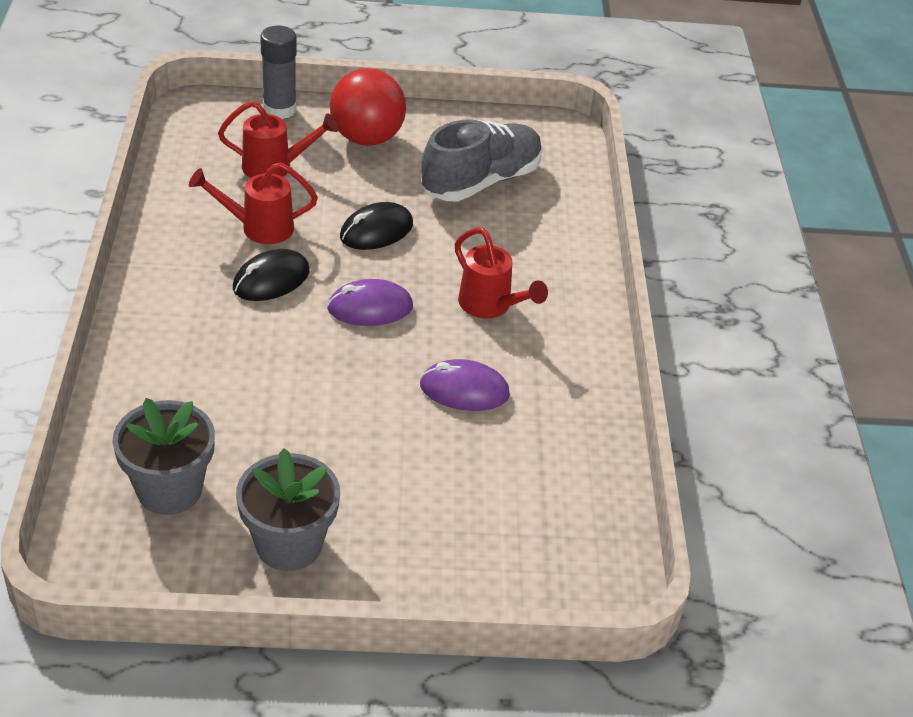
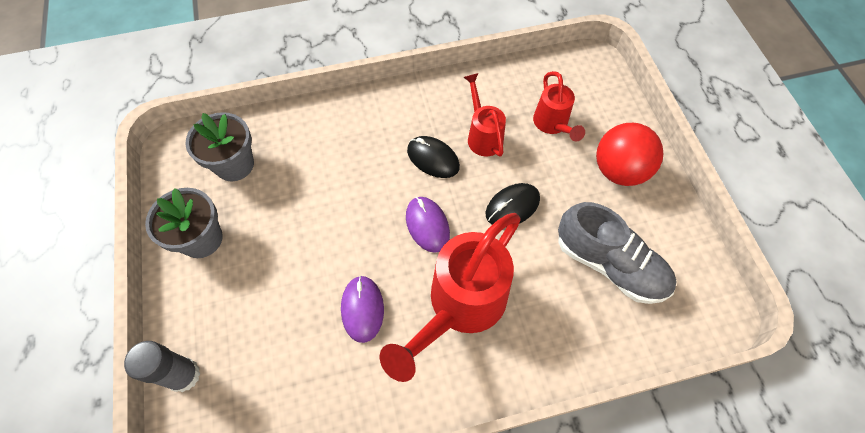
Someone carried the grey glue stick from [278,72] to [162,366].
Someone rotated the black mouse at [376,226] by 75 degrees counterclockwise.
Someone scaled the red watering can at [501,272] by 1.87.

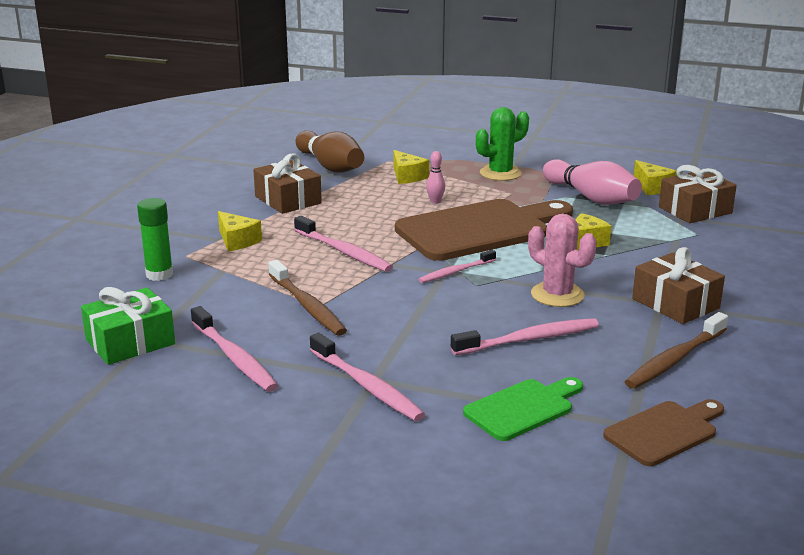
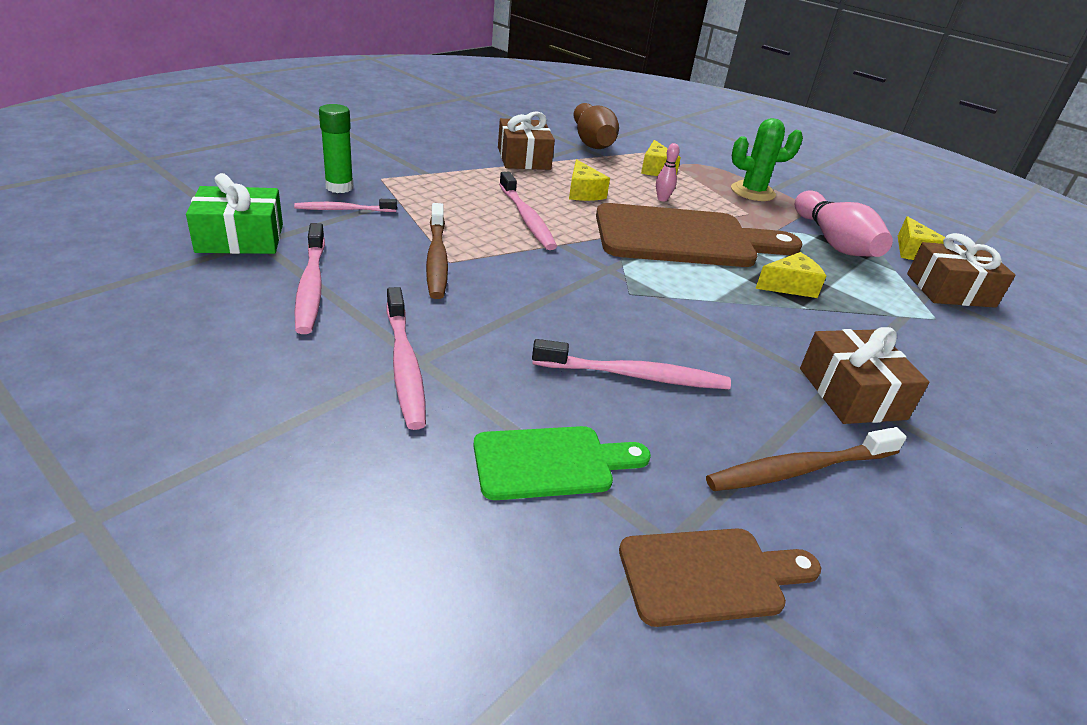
Someone carried the yellow cheese from [240,231] to [589,180].
Someone took away the pink cactus at [562,260].
Someone carried the pink toothbrush from [457,266] to [345,205].

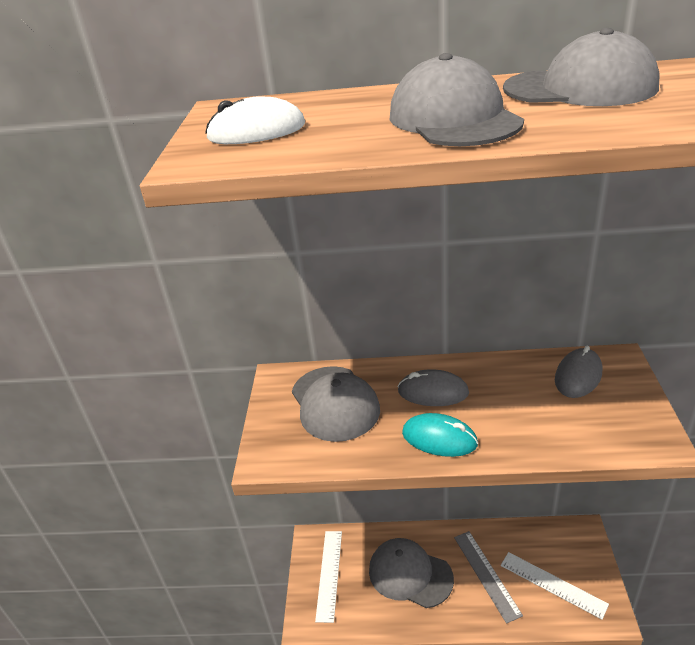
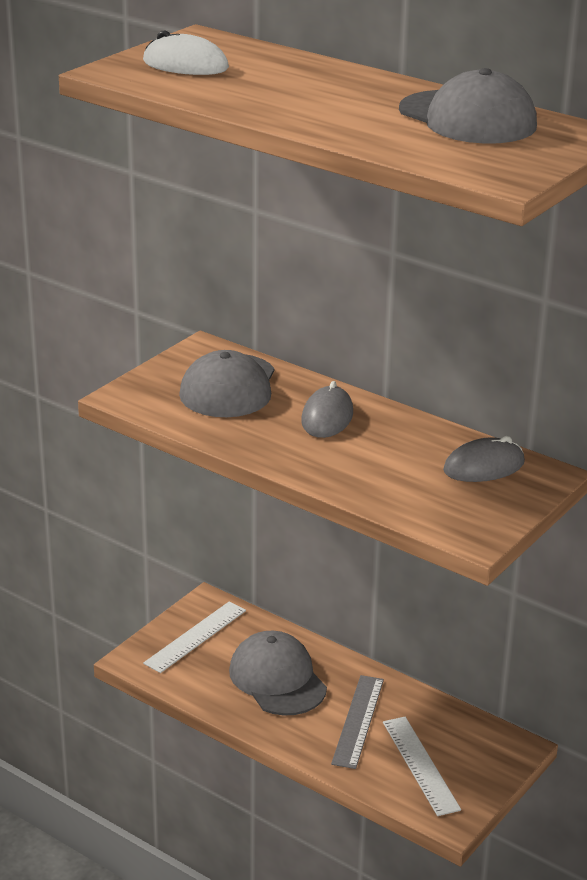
Someone took away the grey cap at [457,99].
Someone rotated the grey mouse at [433,387] by 60 degrees clockwise.
Someone took away the turquoise mouse at [440,435].

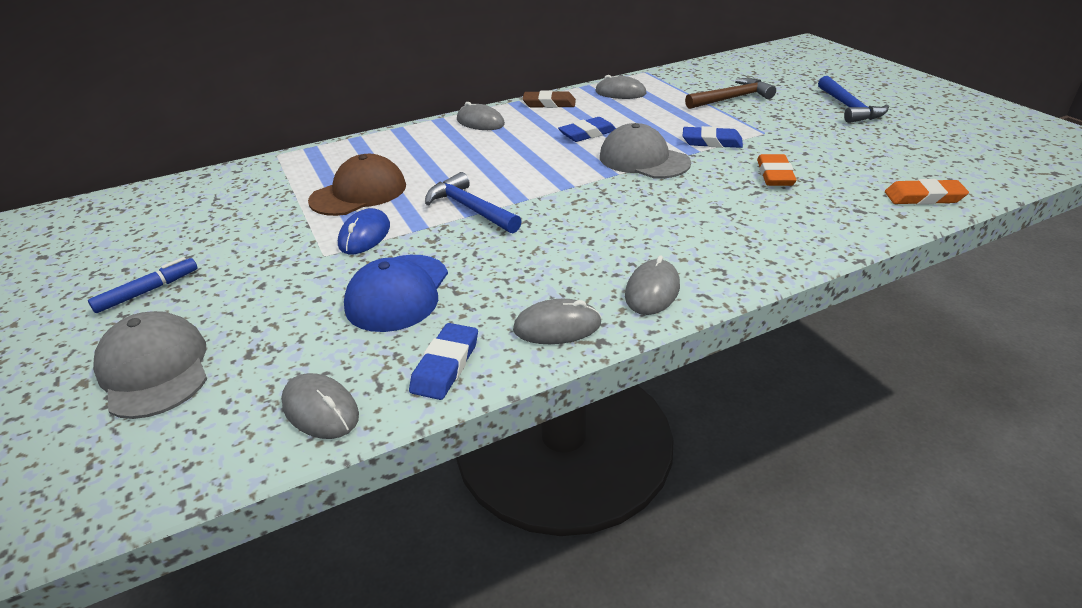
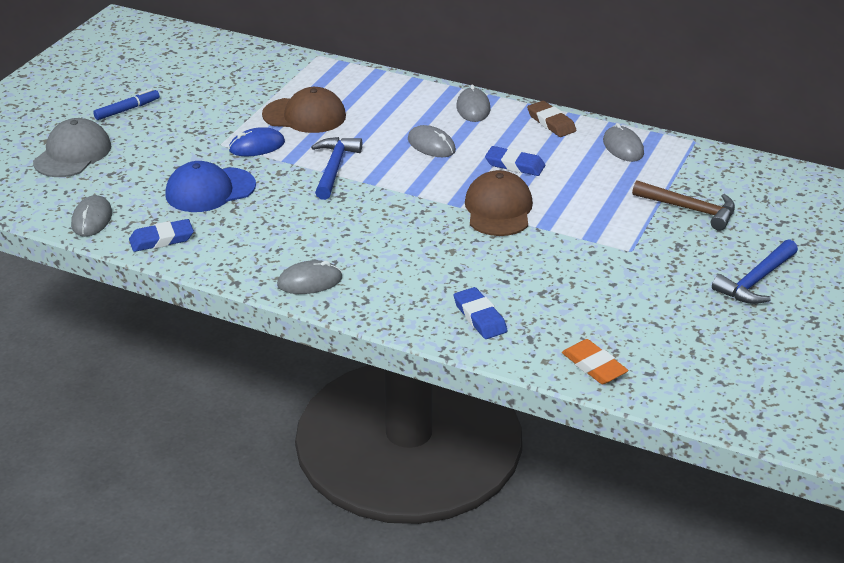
Someone repainted the grey cap at [645,151], which became the brown cap at [499,203].
Someone carried the blue eraser from [713,137] to [480,313].
Someone took away the orange eraser at [777,170].
Someone rotated the blue marker at [143,285] by 45 degrees counterclockwise.
Someone carried the grey mouse from [557,321] to [432,141].

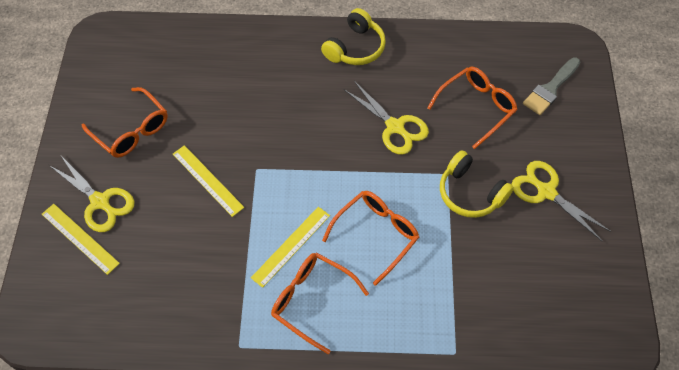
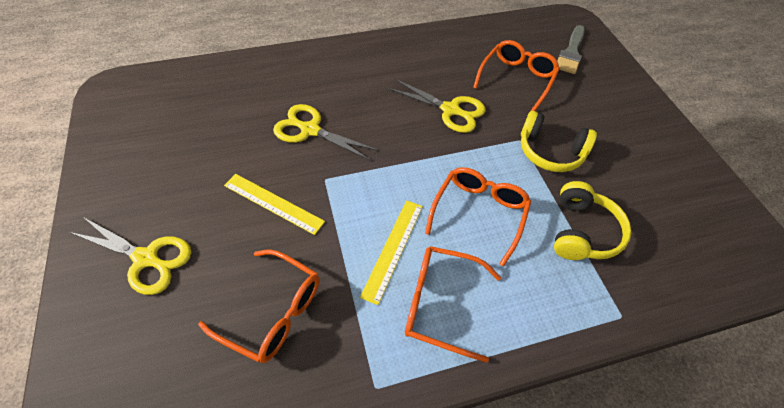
Someone carried the yellow headphones from [353,36] to [593,220].
Someone carried the orange glasses from [125,122] to [258,306].
Someone carried the yellow scissors from [561,201] to [325,132].
Someone took away the yellow ruler at [81,239].

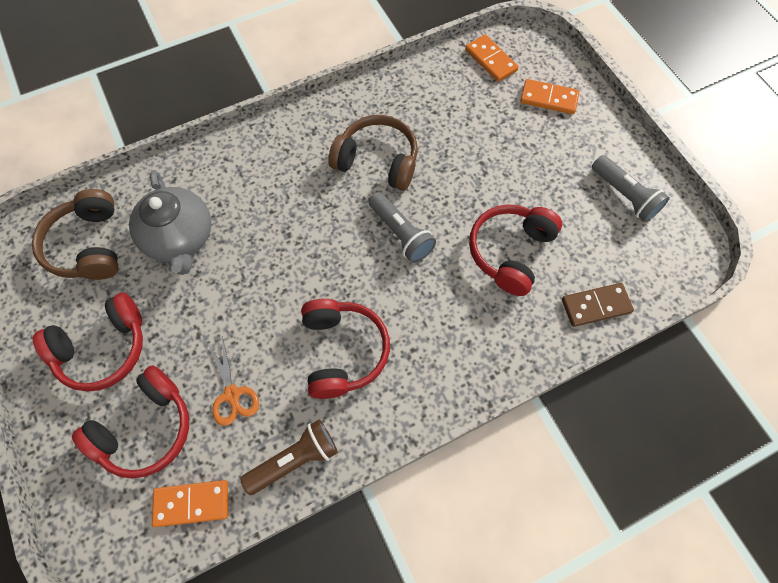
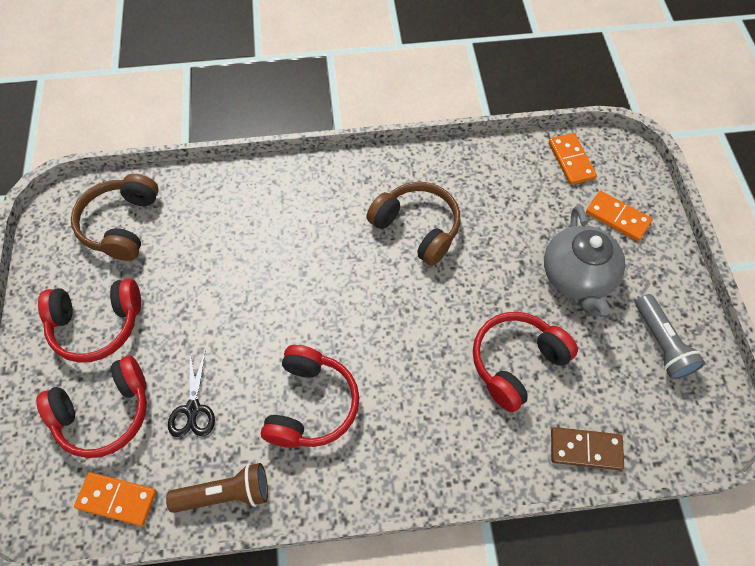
Someone carried the grey teapot from [170,222] to [584,260].
Someone took away the grey flashlight at [402,227].
Someone repainted the orange scissors at [233,381], which became the black scissors at [191,393].

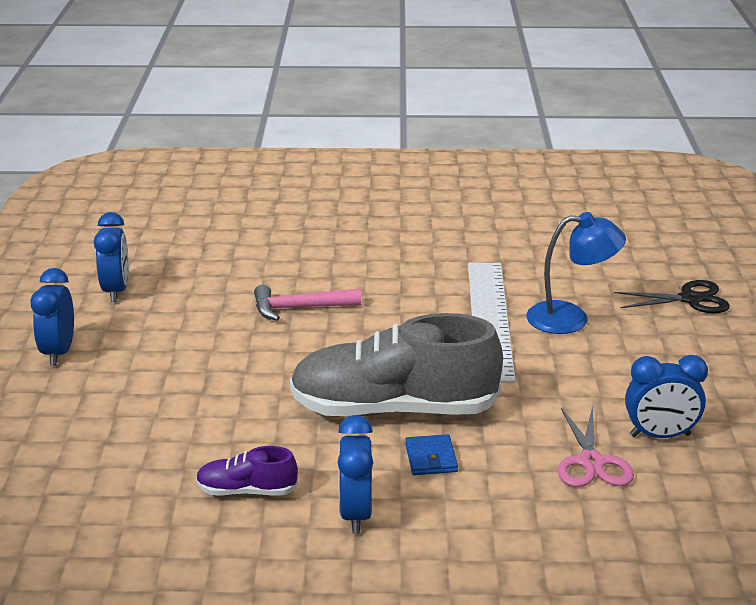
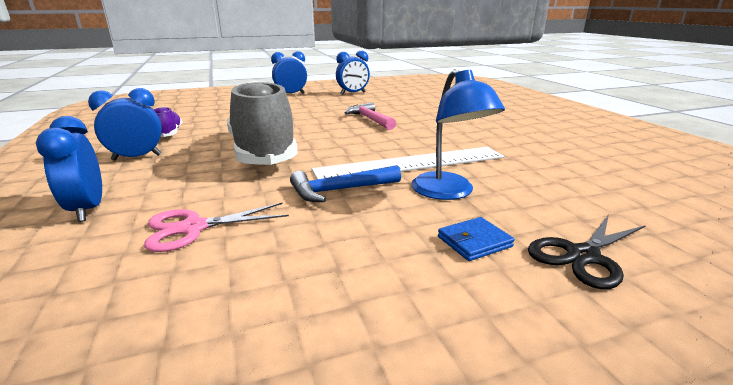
Someone rotated the black scissors at [672,296] by 75 degrees clockwise.
Someone carried the blue clock from [666,396] to [69,169].
Someone carried the blue wallet from [431,454] to [476,239].
Someone put down the blue hammer at [345,183].

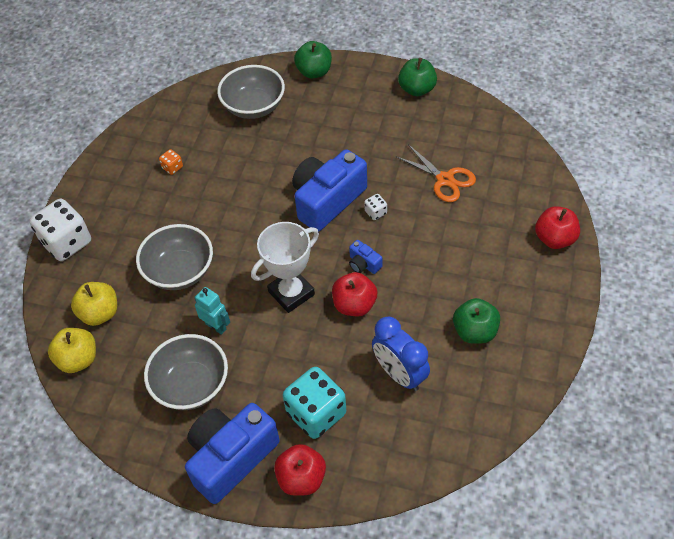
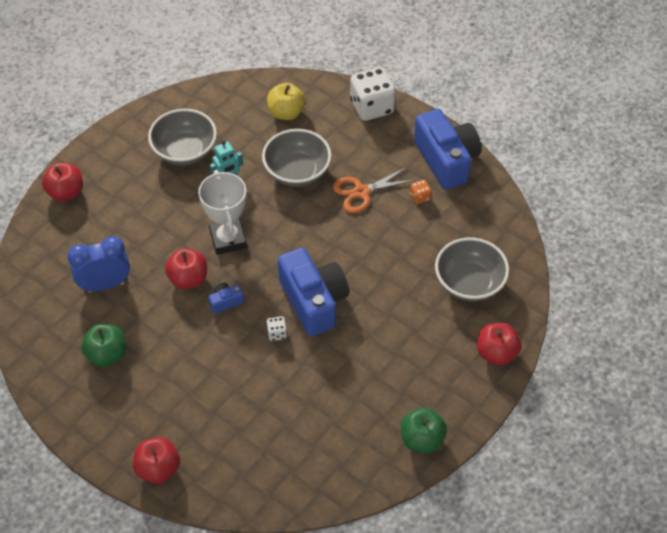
Someone repainted the green apple at [313,59], which became the red apple at [499,344].
Someone carried the orange scissors from [435,173] to [374,190].
Someone took away the yellow apple at [72,350].
Someone took away the turquoise dice at [314,403].
Someone carried the blue camera from [232,453] to [447,149].

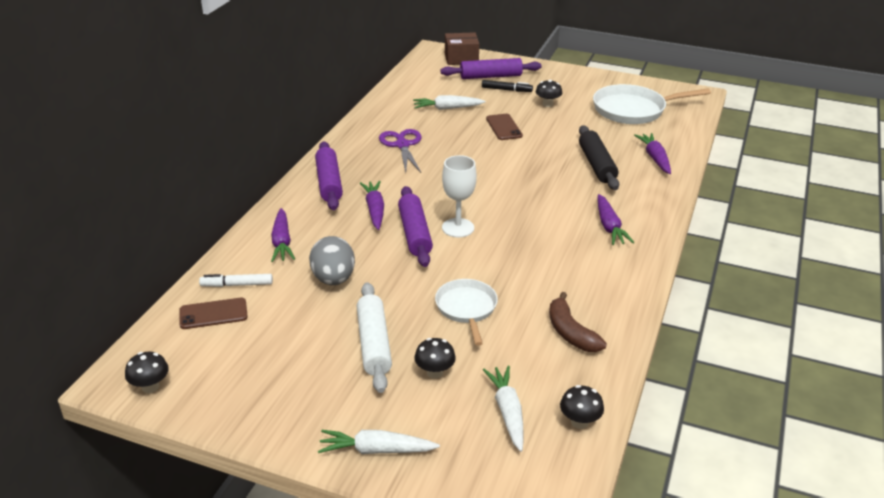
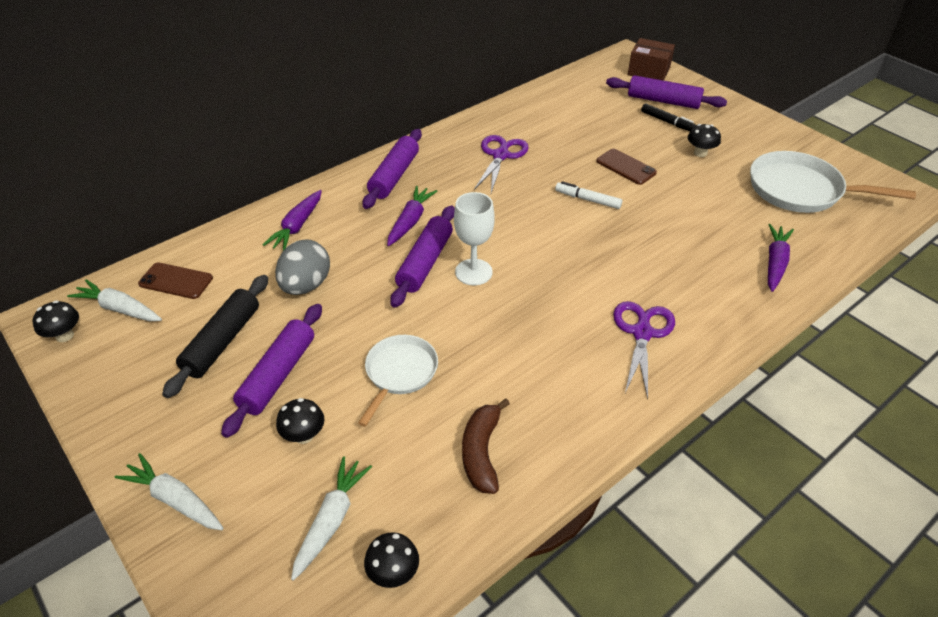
Someone carried the white carrot from [449,102] to [114,300].
Someone rotated the brown phone at [504,127] by 60 degrees counterclockwise.
Someone carried the black rolling pin from [599,157] to [215,336].
Someone swapped the purple carrot at [616,219] for the purple scissors at [644,350].
Someone carried the white marker from [236,280] to [588,195].
Someone repainted the white rolling pin at [374,337], which became the purple rolling pin at [271,371].

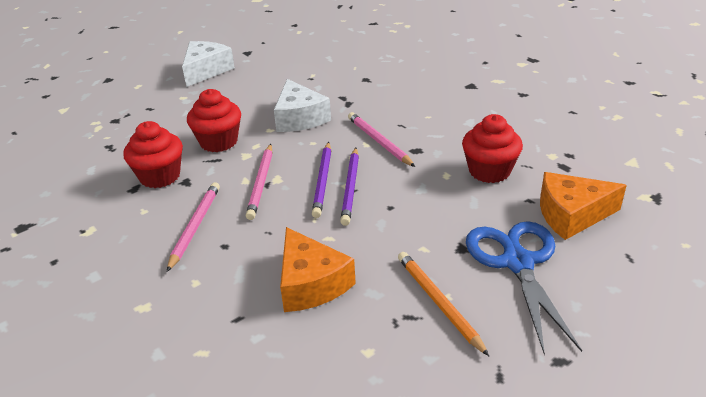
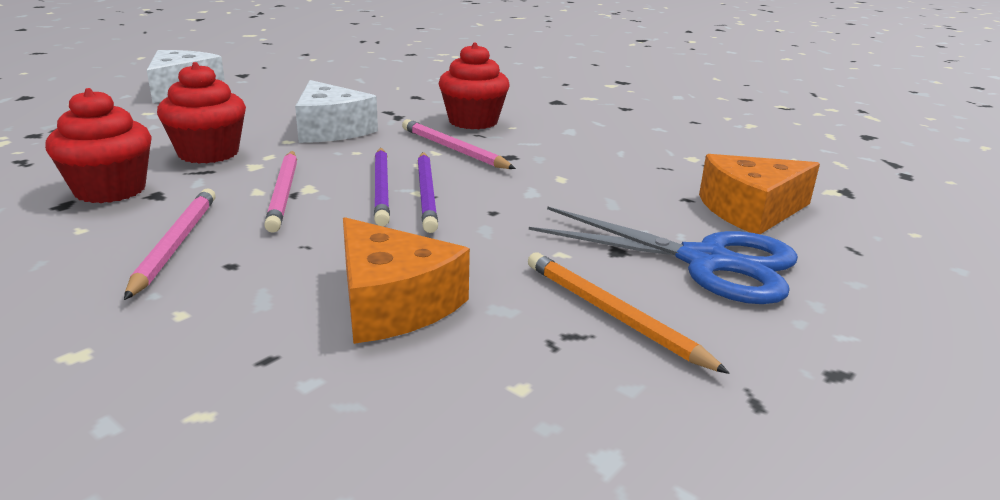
Someone carried the red cupcake from [492,148] to [474,86].
Someone rotated the blue scissors at [524,288] by 135 degrees clockwise.

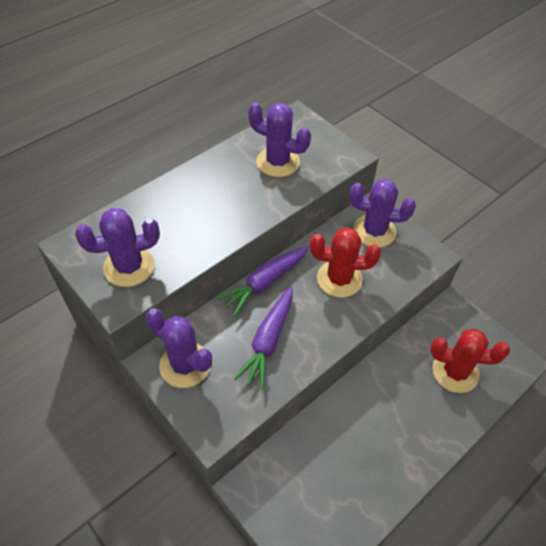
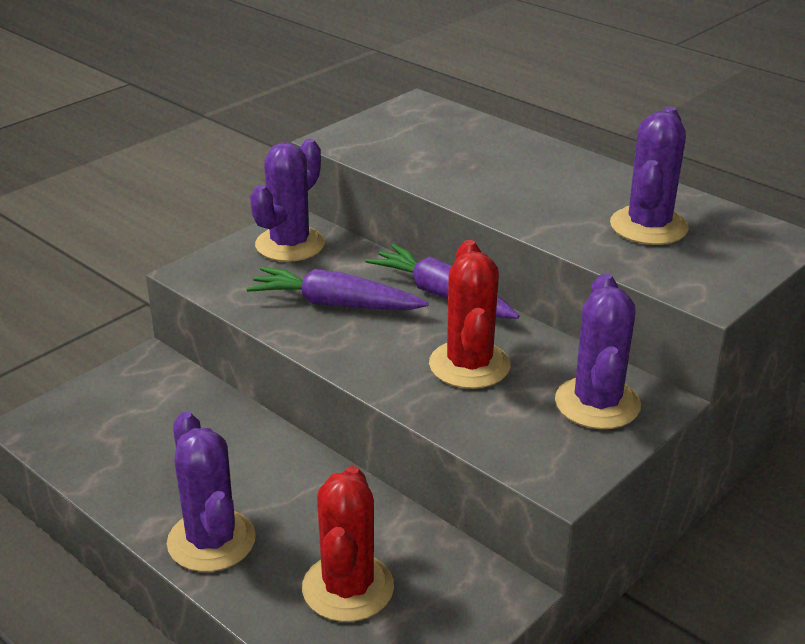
Someone carried the purple cactus from [117,247] to [211,491].

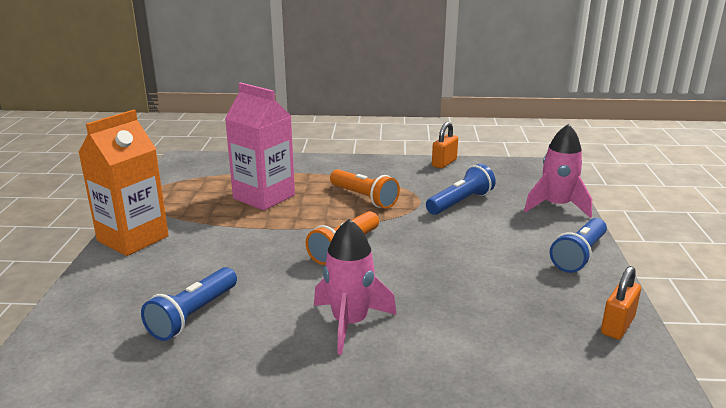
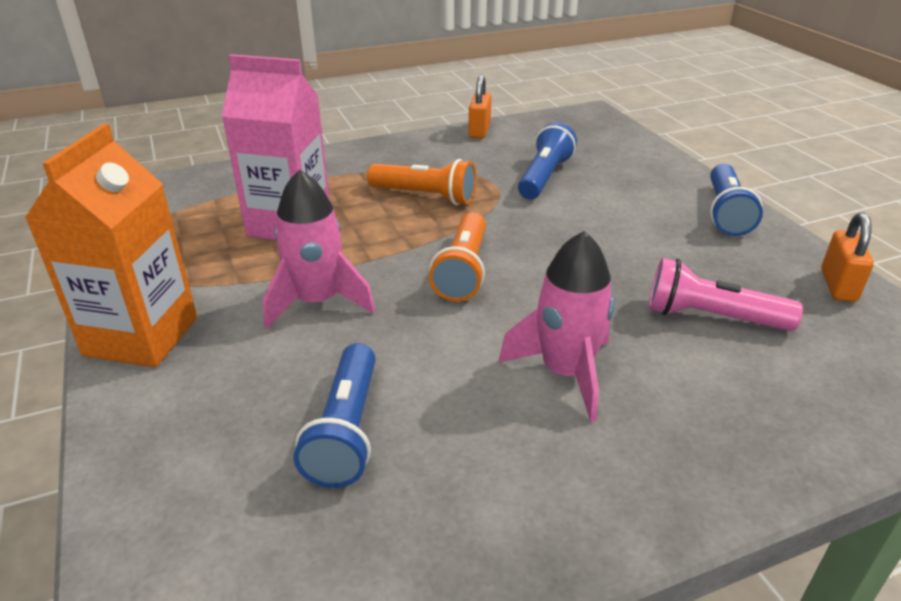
Someone carried the pink rocket from [558,171] to [319,249].
Someone put down the pink flashlight at [726,294].

